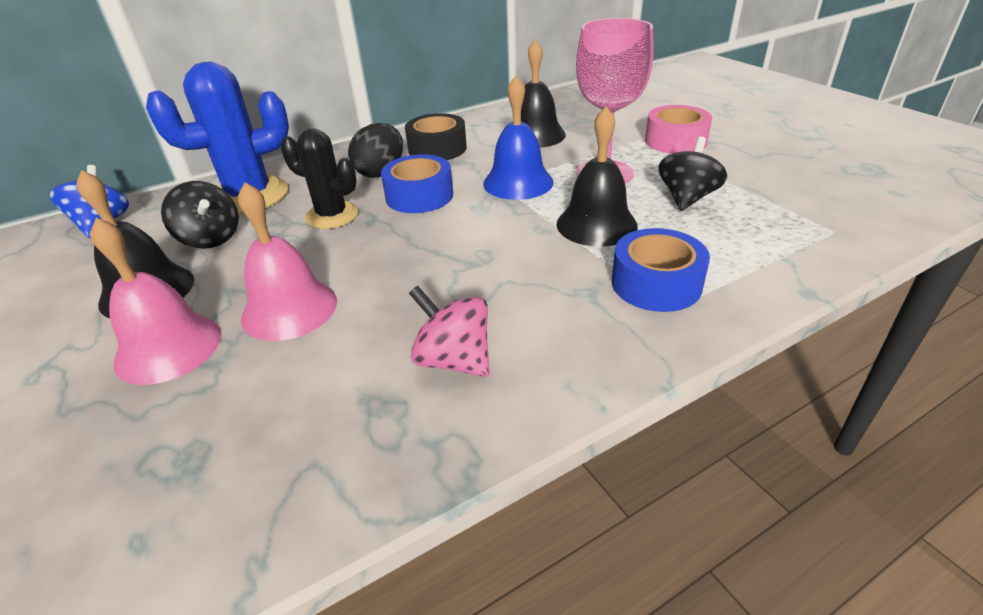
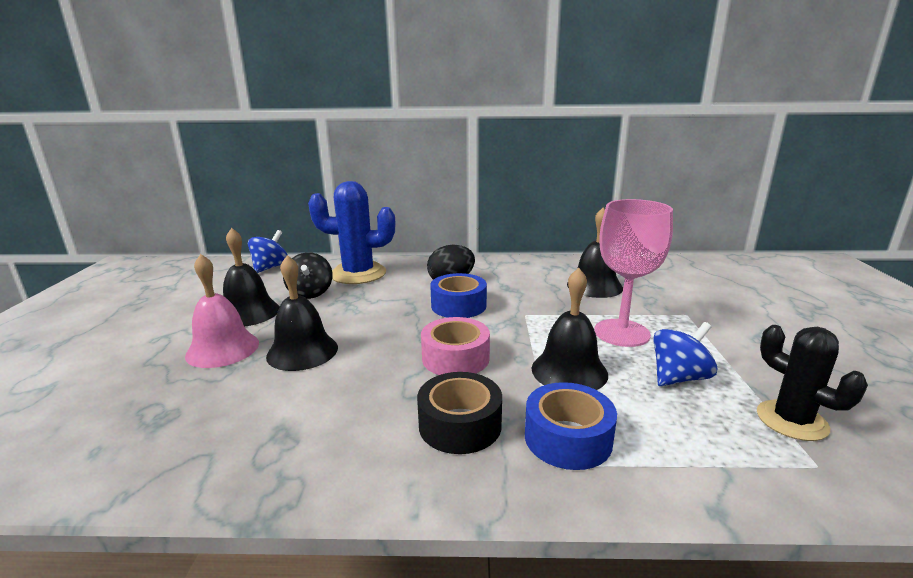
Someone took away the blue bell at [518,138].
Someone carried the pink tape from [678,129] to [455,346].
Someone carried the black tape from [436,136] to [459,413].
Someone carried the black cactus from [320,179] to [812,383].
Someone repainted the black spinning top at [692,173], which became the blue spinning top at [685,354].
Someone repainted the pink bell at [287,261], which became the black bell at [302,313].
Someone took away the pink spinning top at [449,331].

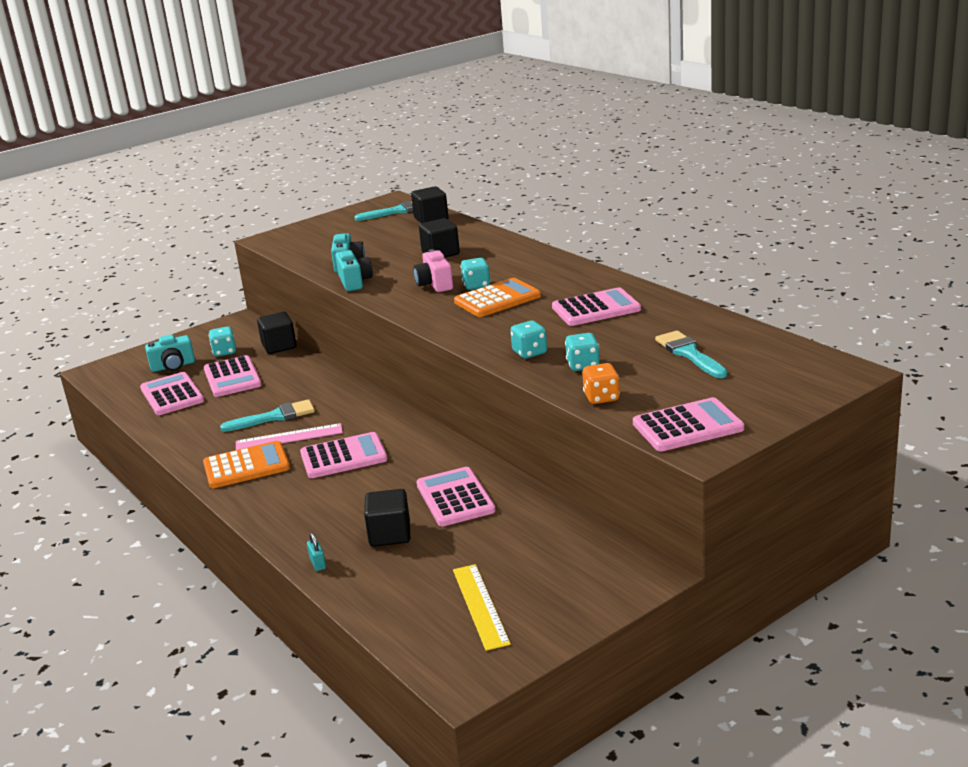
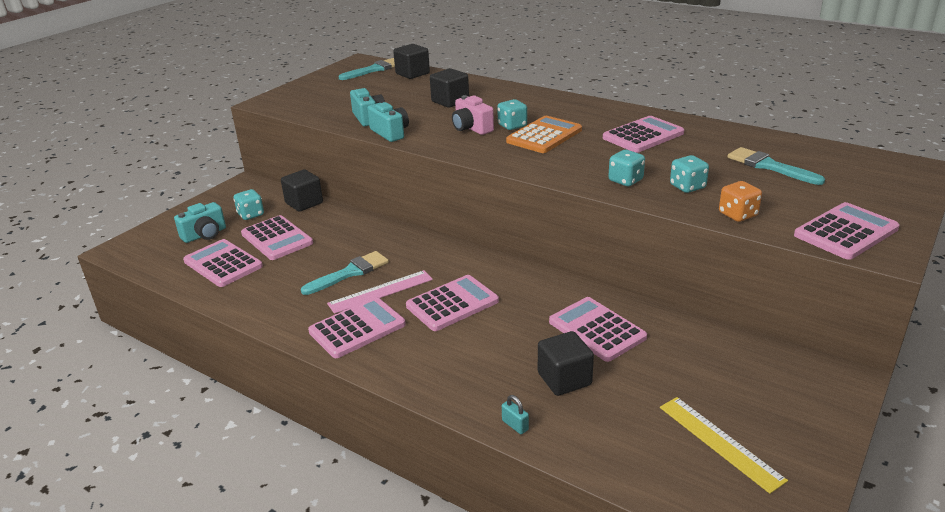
Someone repainted the orange calculator at [246,464], which became the pink calculator at [357,327].

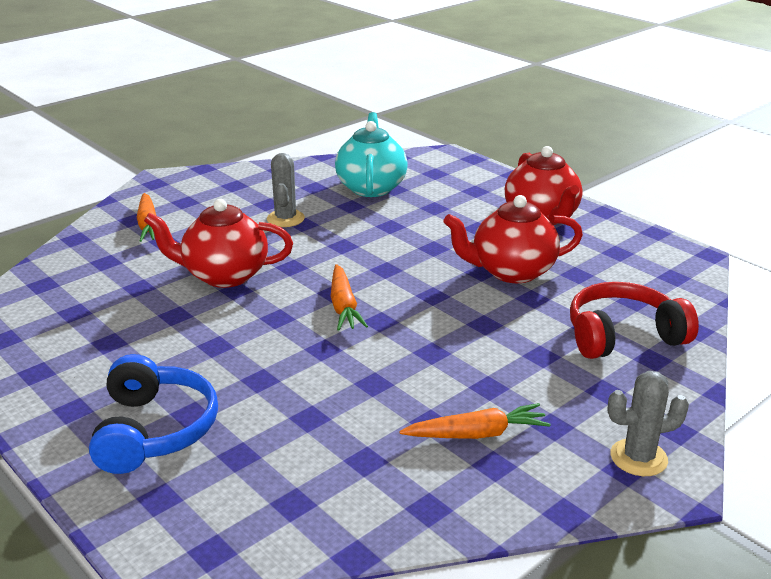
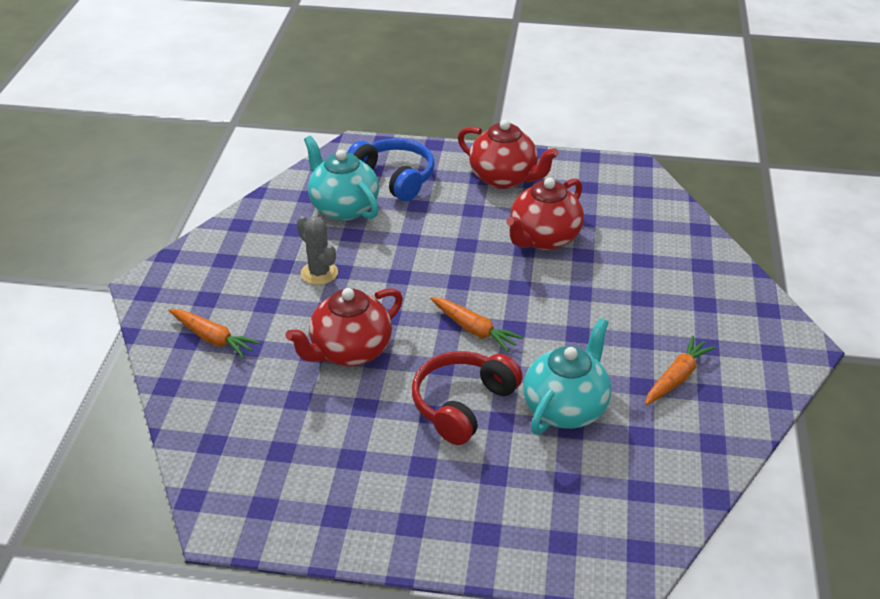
Someone carried the red headphones from [634,320] to [467,398].
Someone carried the blue headphones from [153,414] to [391,169].
Someone took away the grey cactus at [648,423].
Someone put down the turquoise teapot at [567,376].

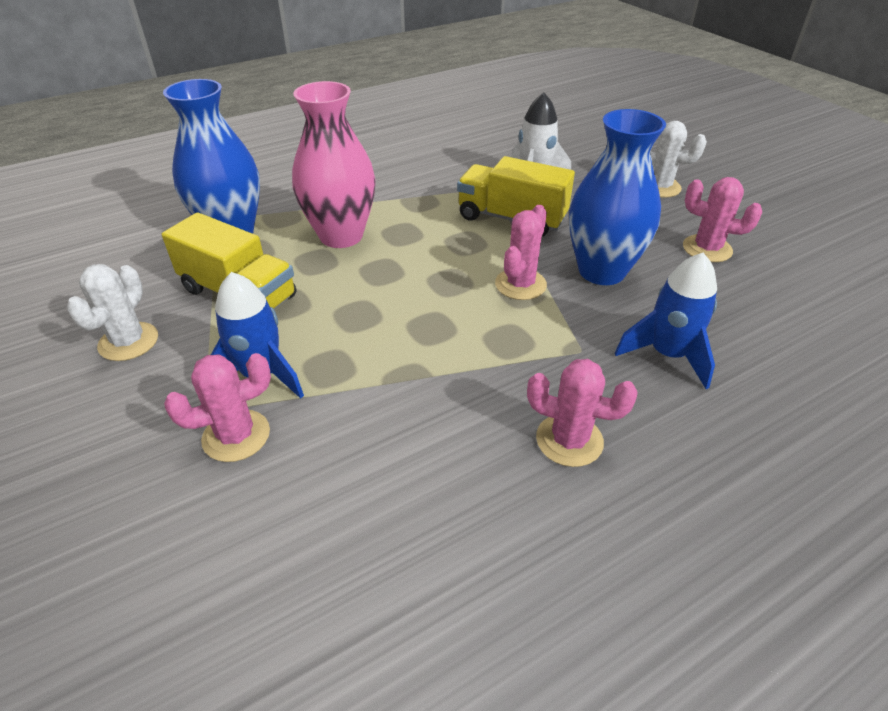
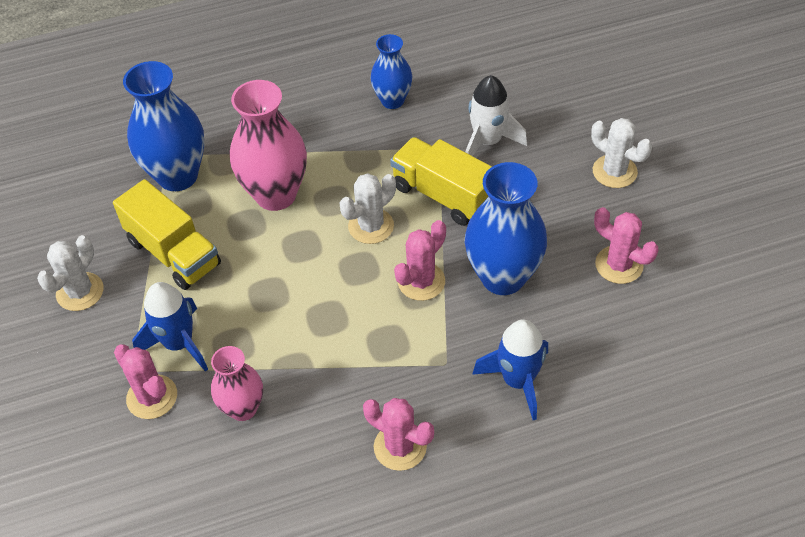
Someone rotated the pink cactus at [217,407] by 60 degrees clockwise.
Someone put down the blue vase at [391,71].
Someone put down the white cactus at [367,208].
Someone put down the pink vase at [237,383].

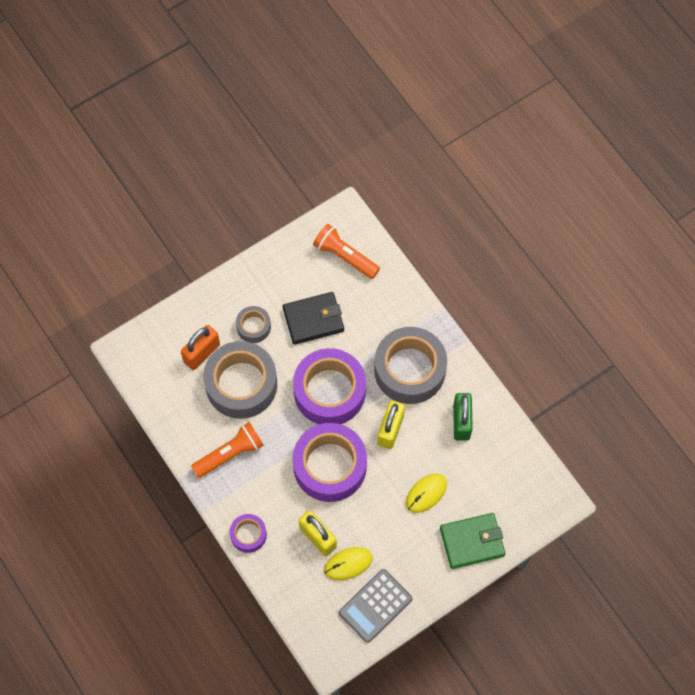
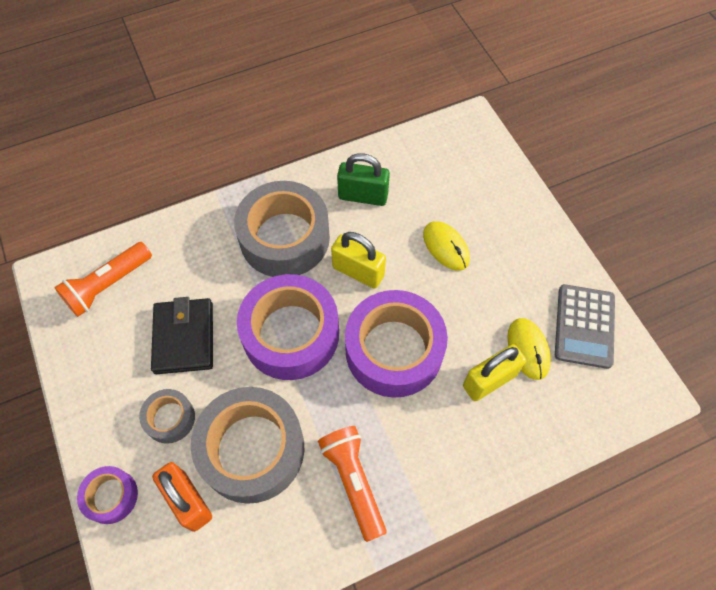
Someone took away the green wallet at [472,541].
Someone carried the purple tape from [248,533] to [107,495].
Someone rotated the grey calculator at [376,606] by 45 degrees clockwise.

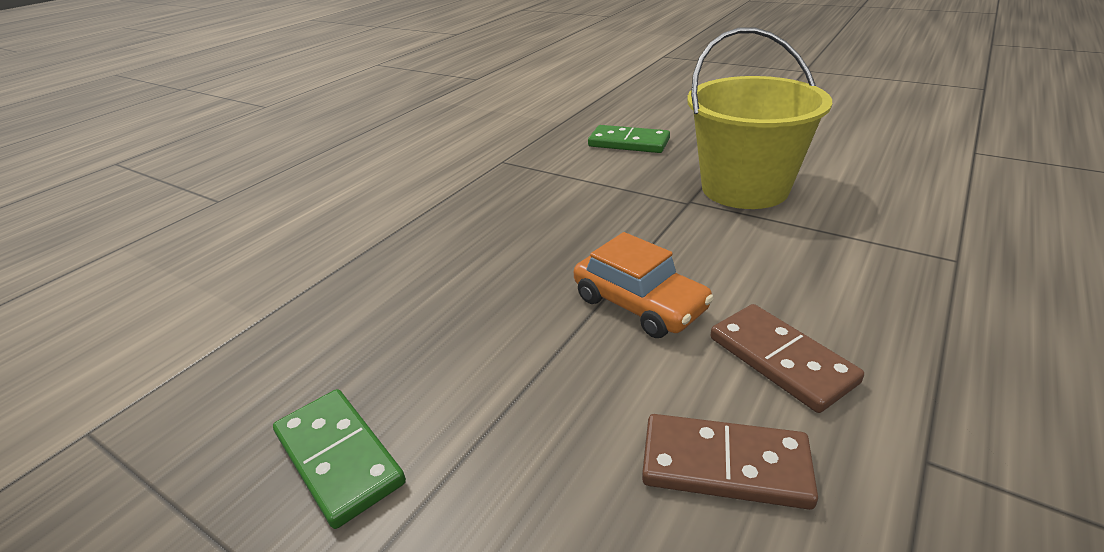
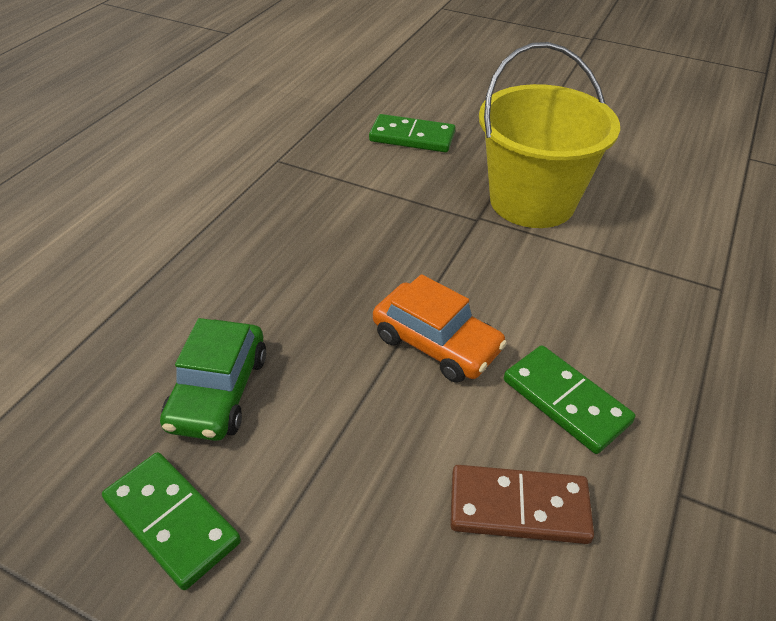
Someone repainted the brown domino at [787,358], which became the green domino at [569,399].
Someone put down the green car at [213,379].

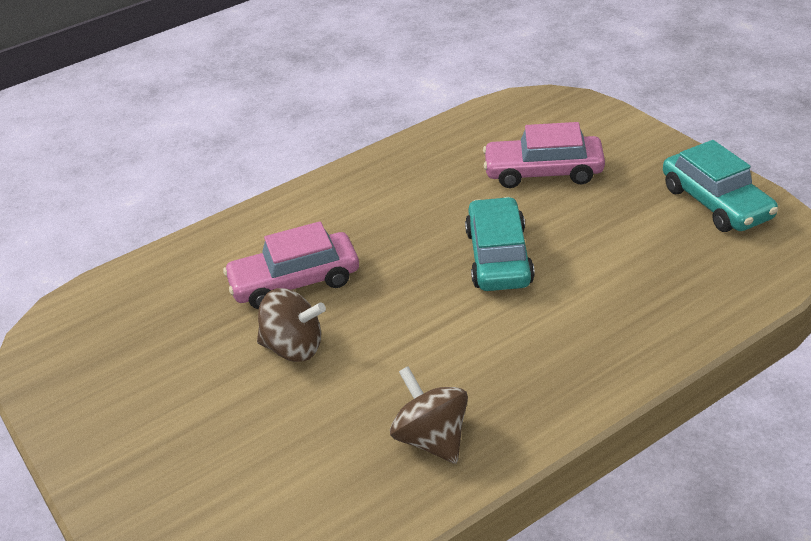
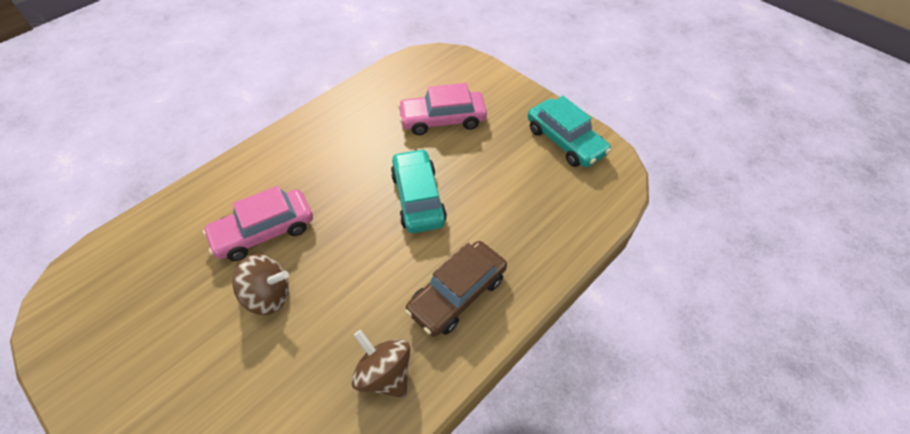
Someone put down the brown car at [456,289].

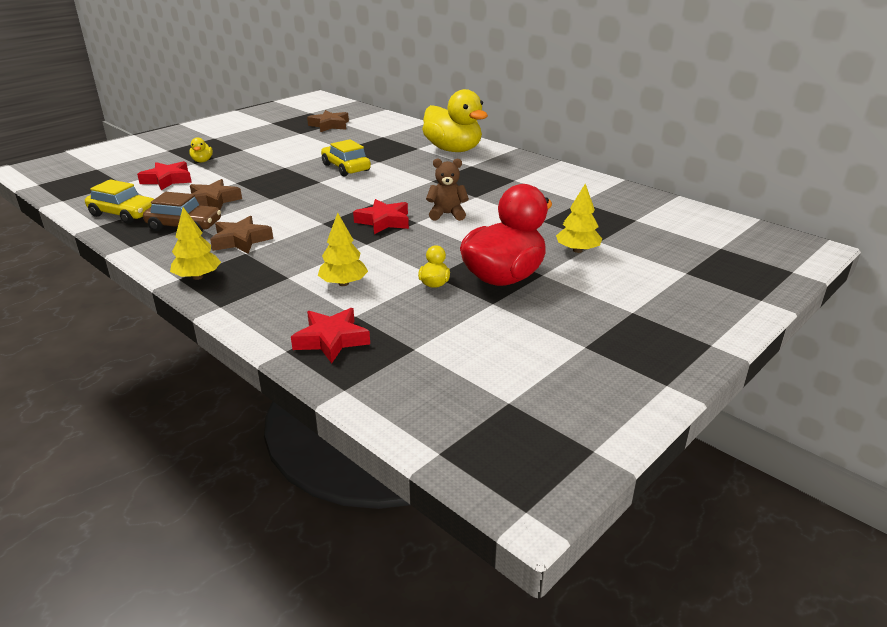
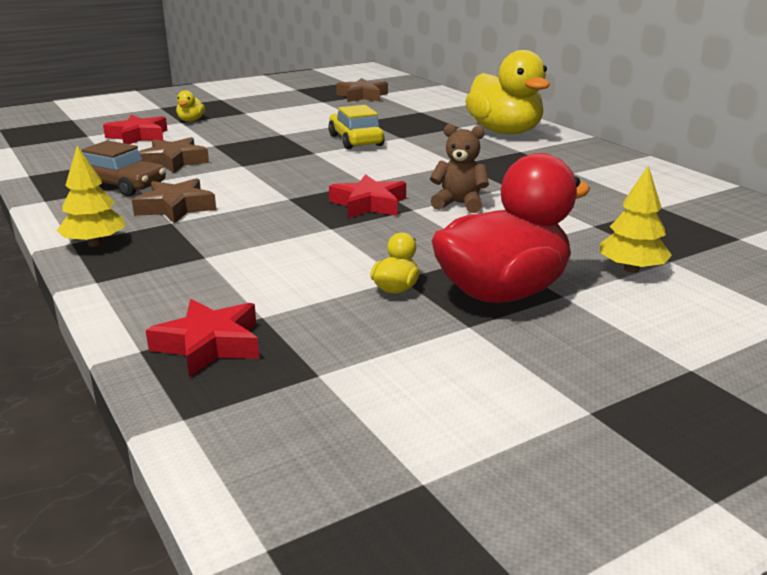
Someone took away the yellow car at [119,201].
Someone took away the yellow tree at [343,249].

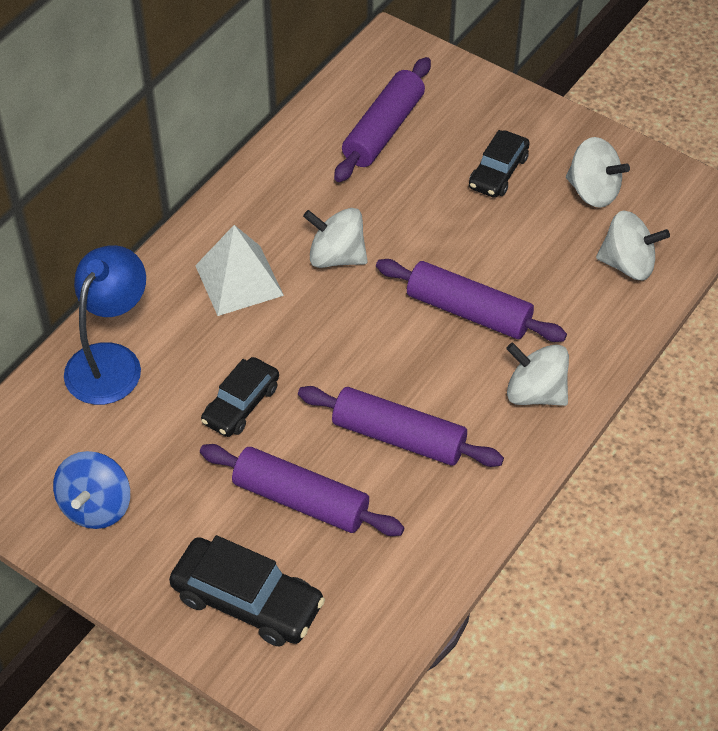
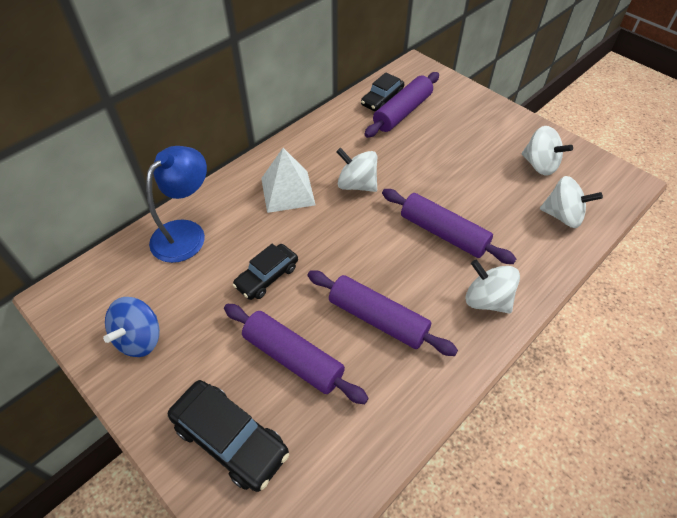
Someone carried the black car from [499,164] to [382,91].

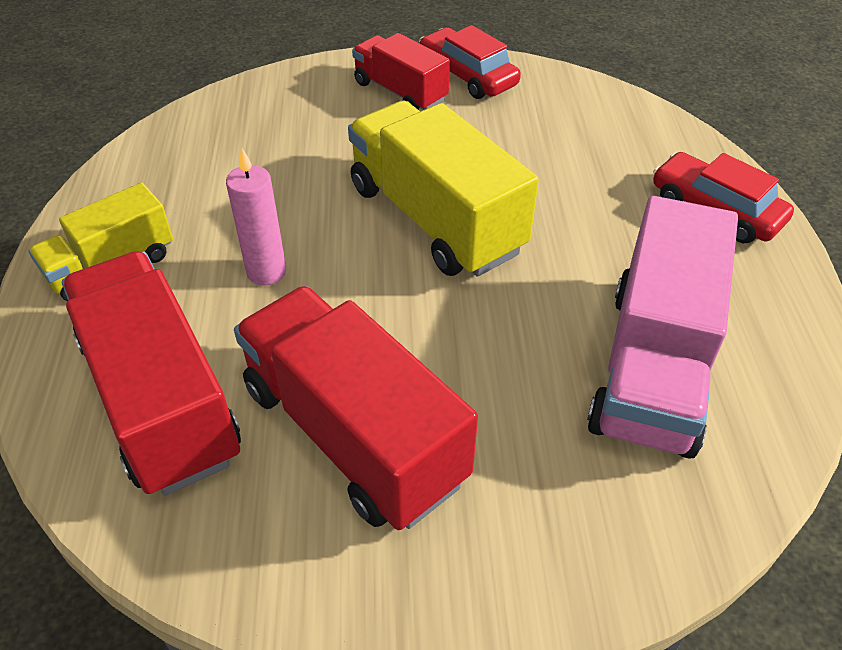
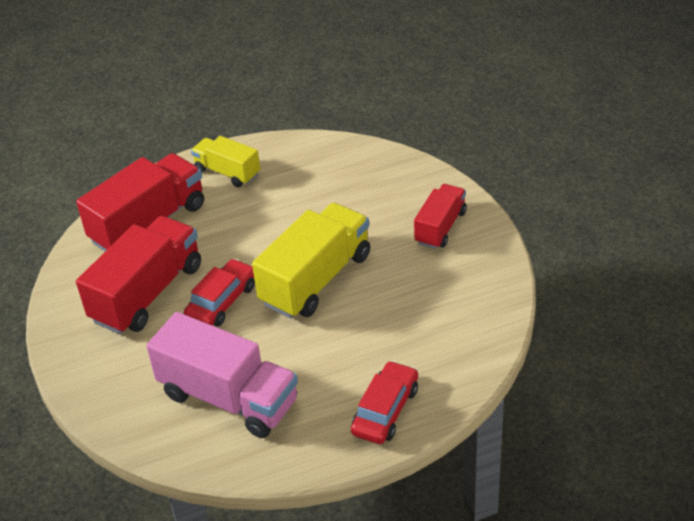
Someone carried the red car from [470,62] to [219,293].
Someone took away the pink candle at [256,216].
Someone rotated the pink truck at [662,327] by 150 degrees counterclockwise.

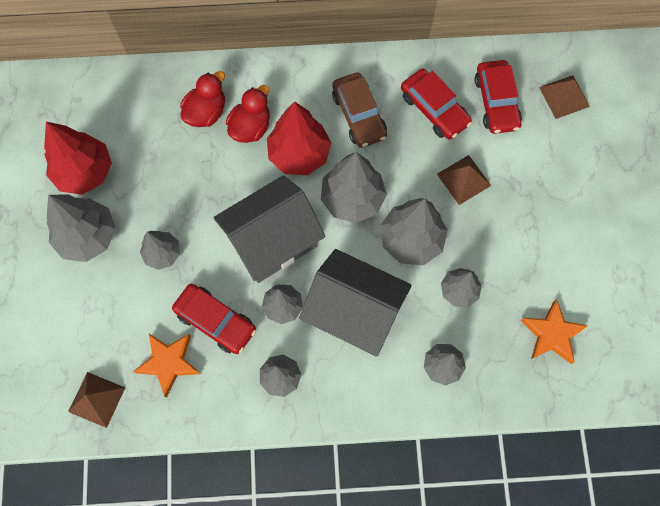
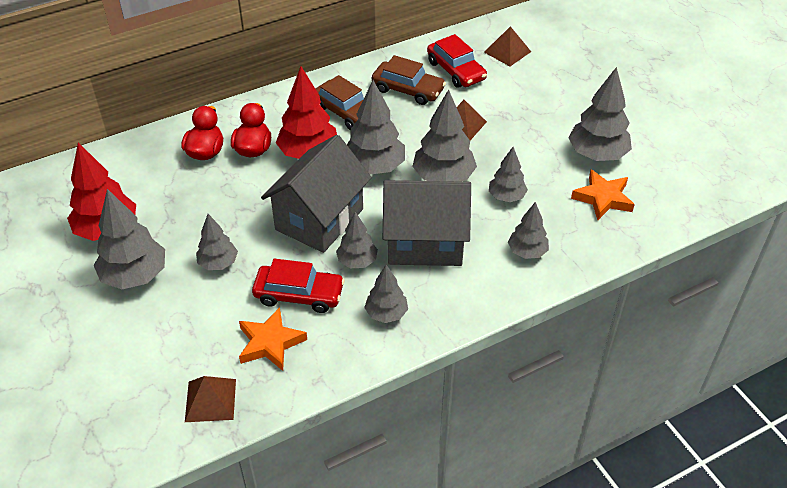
Someone repainted the red car at [436,104], which became the brown car at [409,80].
Someone put down the grey tree at [600,114].

